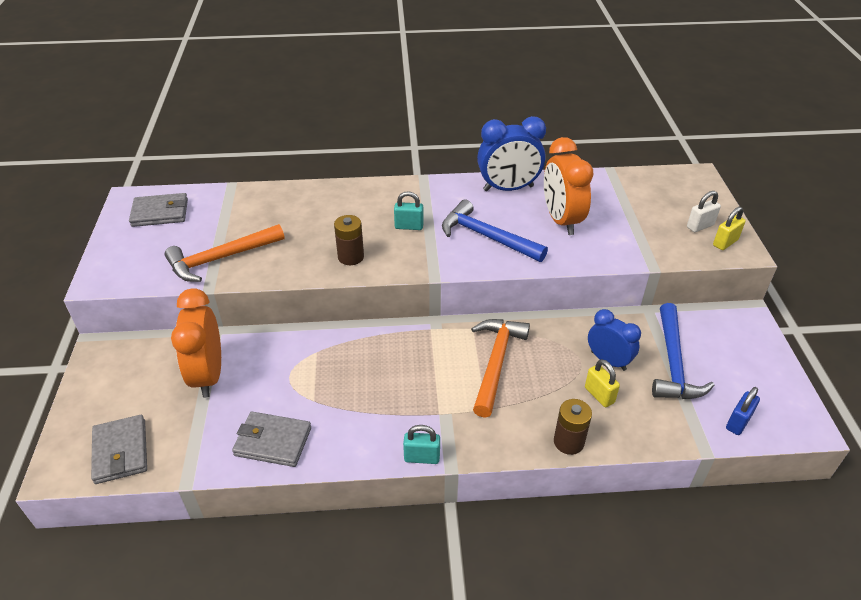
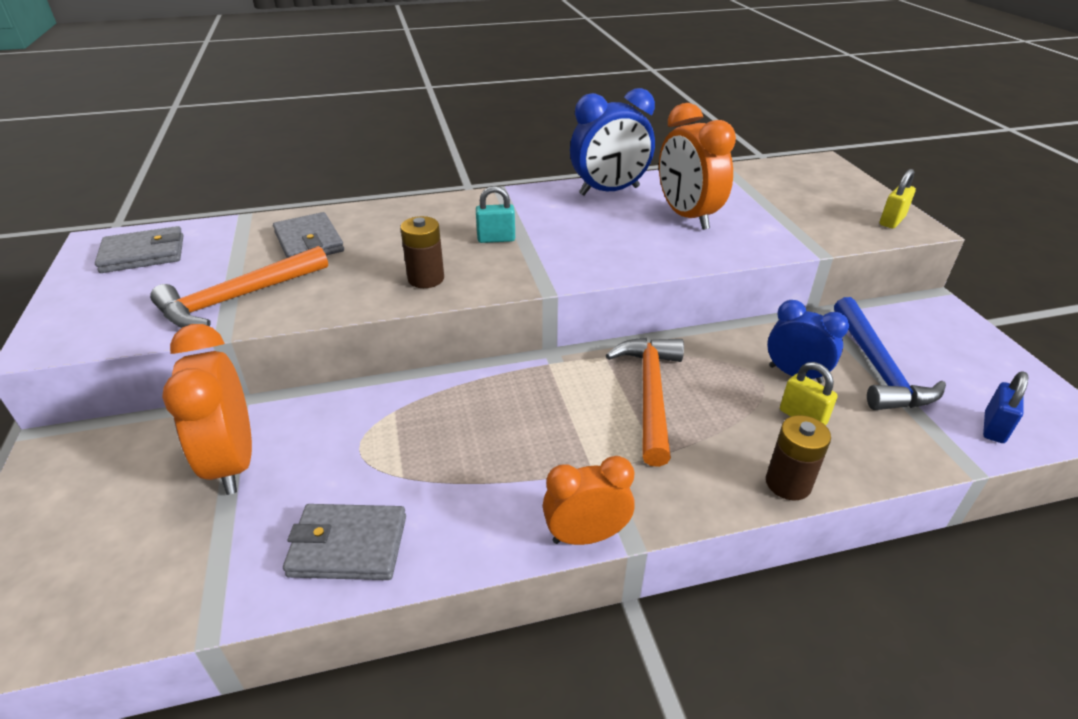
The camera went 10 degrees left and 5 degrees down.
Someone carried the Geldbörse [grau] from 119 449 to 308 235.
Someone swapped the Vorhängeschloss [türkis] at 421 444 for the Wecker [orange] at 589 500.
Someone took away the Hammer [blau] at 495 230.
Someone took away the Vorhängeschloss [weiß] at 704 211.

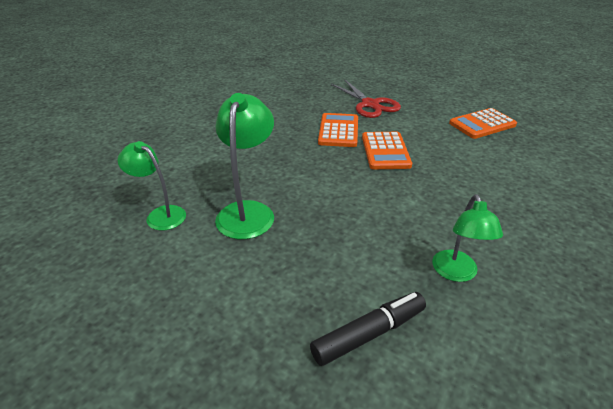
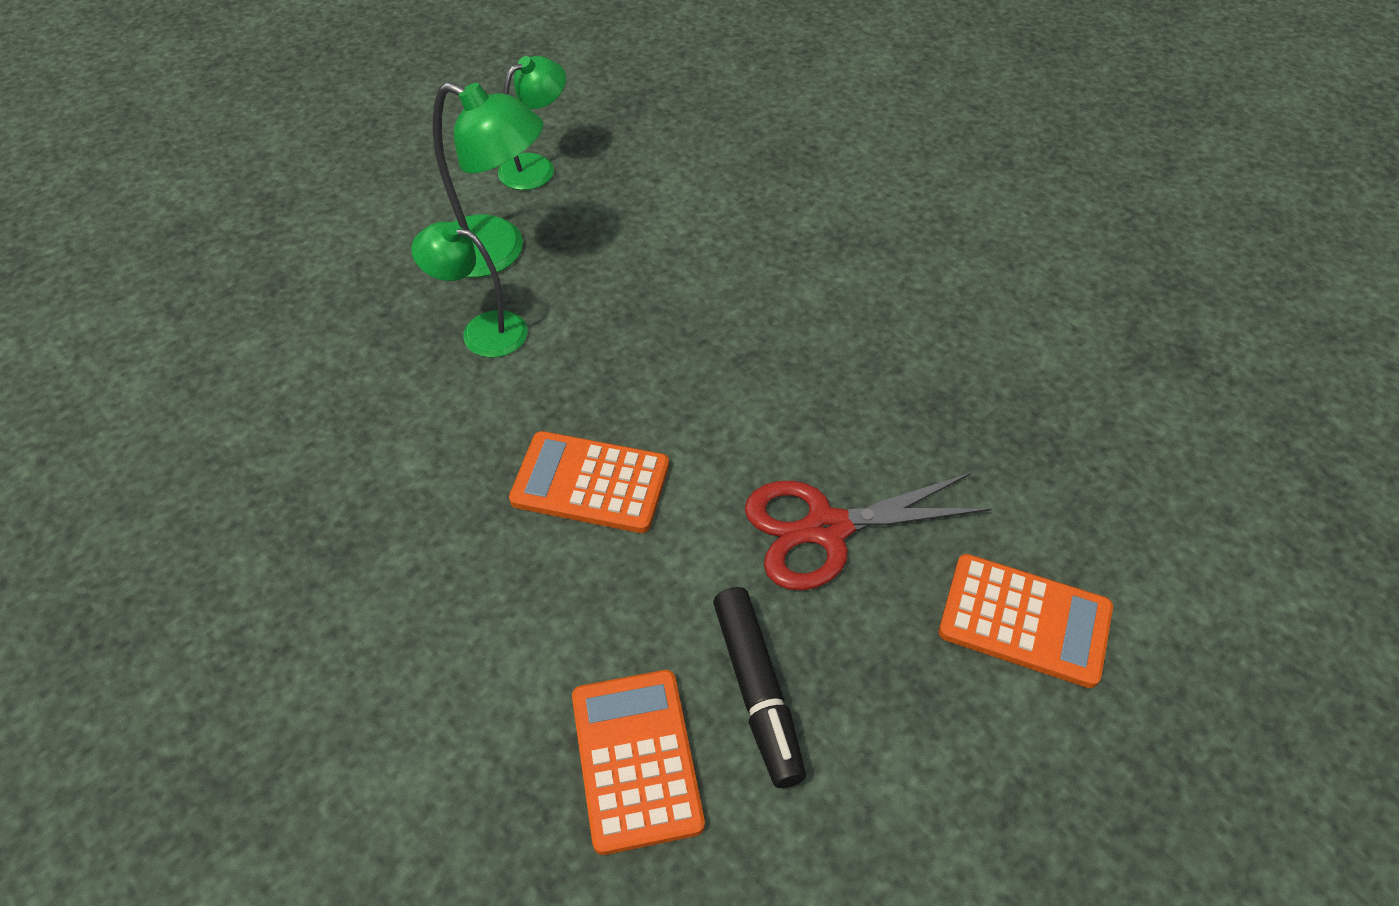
The camera went 105 degrees right and 15 degrees up.
Someone carried the Filzstift [schwarz] from 368 329 to 759 687.
Someone carried the Taschenrechner [orange] from 338 130 to 1026 621.
Someone carried the Lampe [grün] from 467 238 to 469 289.

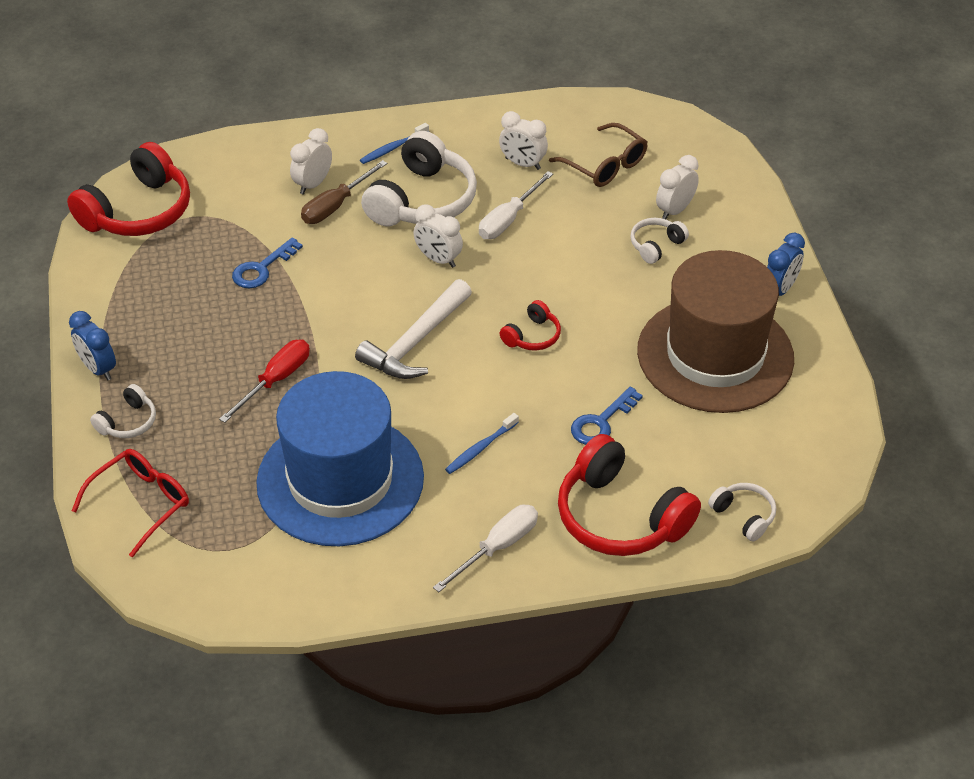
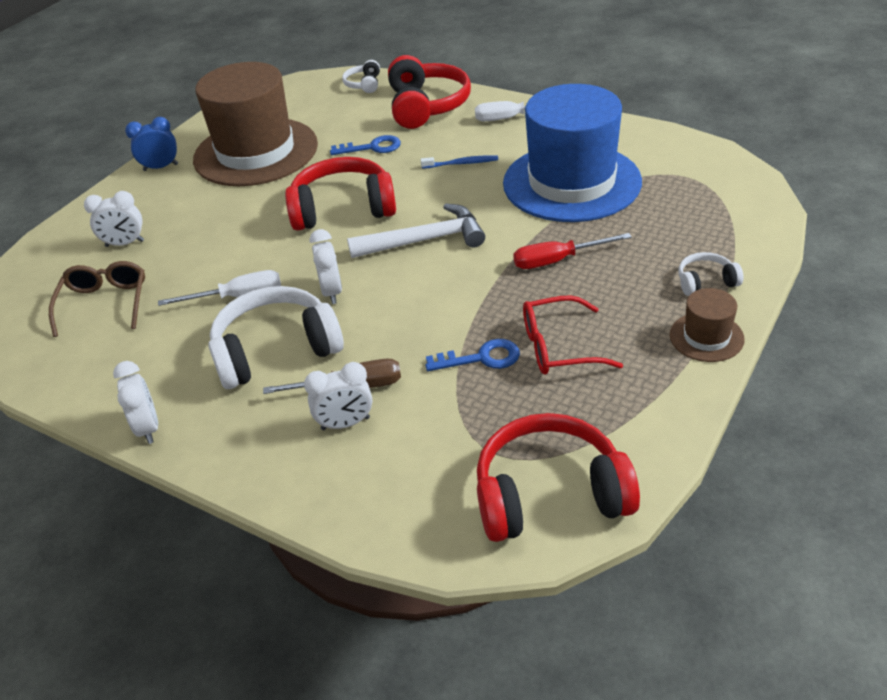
The camera went 135 degrees left and 5 degrees down.
Someone swapped the Wecker [blau] at 92 346 for the Hut [braun] at 707 325.
Someone carried the Brille [rot] from 130 503 to 573 334.
Someone took away the Zahnbürste [blau] at 394 143.
Someone carried the Wecker [weiß] from 523 140 to 135 402.
Someone scaled the Kopfhörer [rot] at 530 325 by 2.09.
Someone took away the Kopfhörer [weiß] at 659 241.

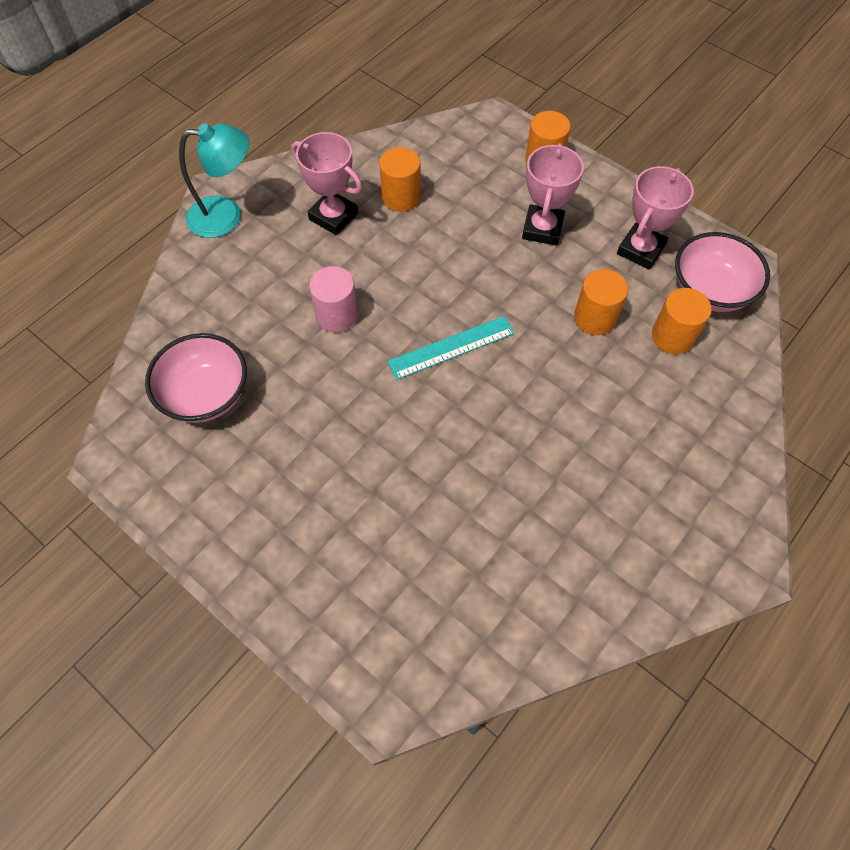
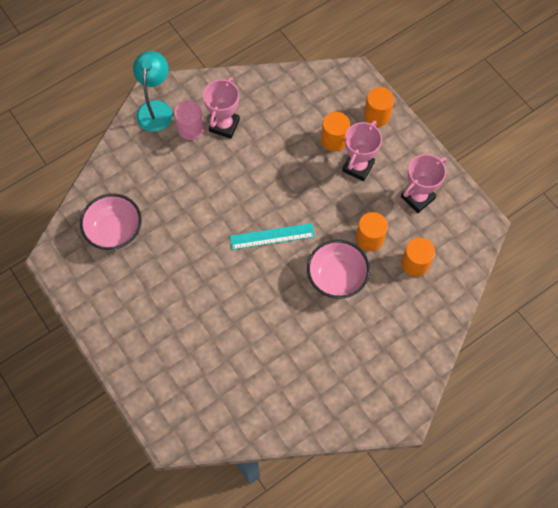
The camera went 15 degrees right and 5 degrees up.
Someone rotated the Lampe [türkis] at 214 180 by 90 degrees counterclockwise.
Someone rotated the Pokal [rosa] at 326 183 by 60 degrees clockwise.
Someone carried the Vollzylinder [rosa] from 333 299 to 189 120.
Someone carried the Vollzylinder [orange] from 400 179 to 335 131.
Someone carried the Schüssel [rosa] from 722 272 to 338 269.

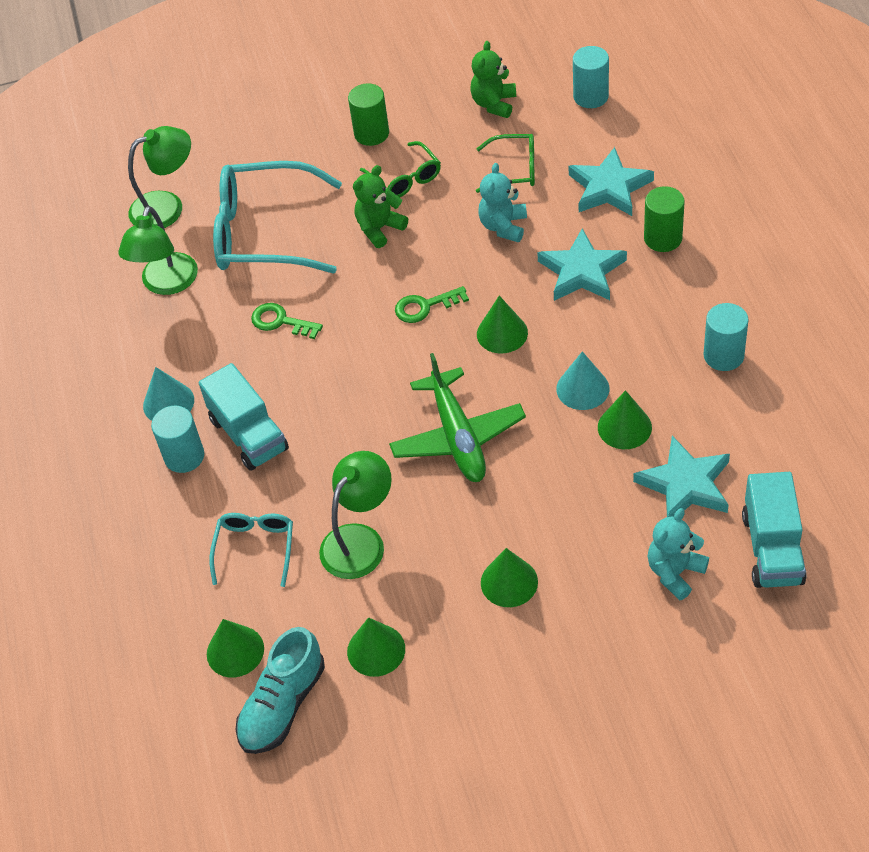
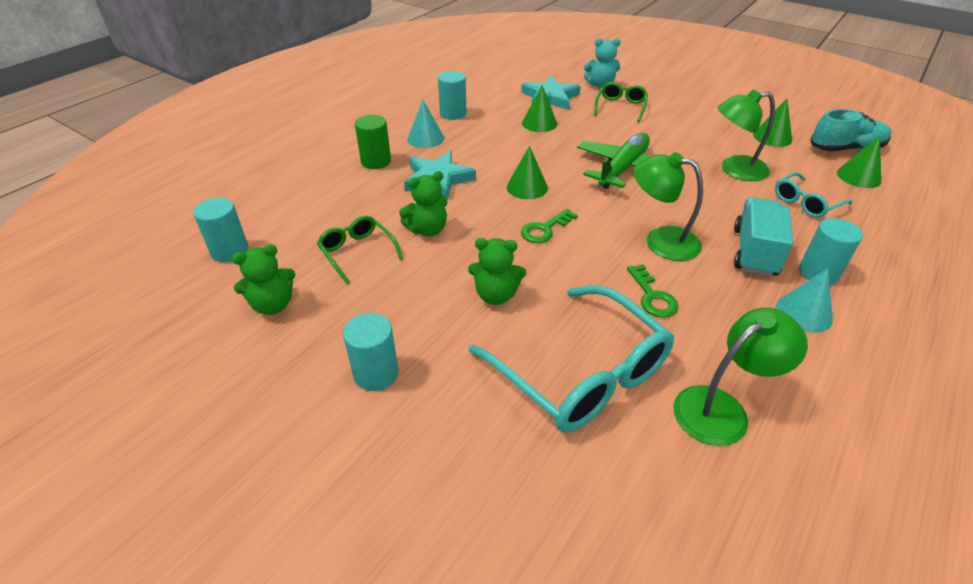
The camera went 135 degrees left and 10 degrees down.
Someone carried the Lampe [grün] from 159 177 to 668 206.
Someone repainted the Vollzylinder [grün] at 368 114, which became the Vollzylinder [türkis] at 371 352.
Someone carried the Brille [grün] from 400 169 to 621 102.
Someone rotated the Schlüssel [grün] at 432 304 by 105 degrees clockwise.
Someone repainted the Teddybär [türkis] at 502 202, which became the Teddybär [grün] at 423 203.
Someone took away the Kegel [grün] at 509 577.
Someone carried the Kegel [türkis] from 582 380 to 425 124.
Someone took away the Stern [türkis] at 611 181.
Someone took away the Lastwagen [türkis] at 774 530.

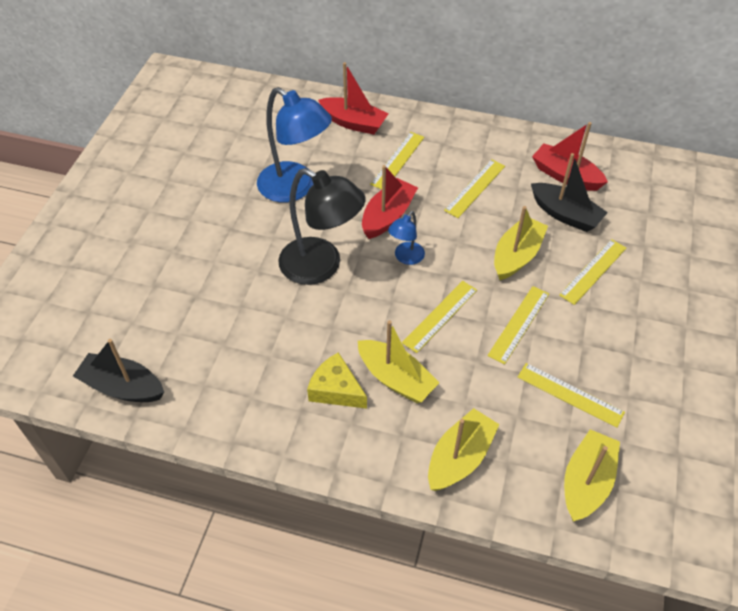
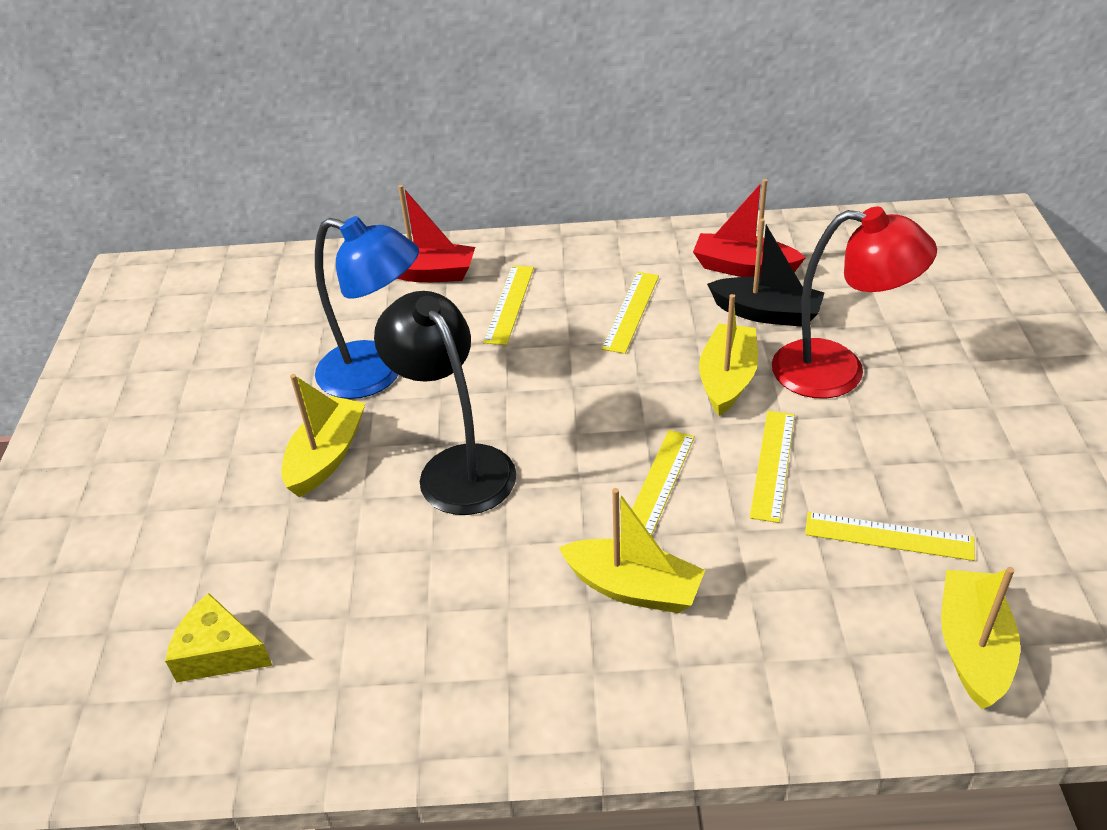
The camera went 15 degrees left and 10 degrees down.
Someone took away the Boot [schwarz] at 118 370.
Someone rotated the Lampe [schwarz] at 322 226 by 135 degrees counterclockwise.
Someone carried the Käse [gelb] from 337 380 to 219 637.
Someone took away the Boot [rot] at 390 202.
Someone took away the Lampe [blau] at 406 238.
Someone carried the Boot [gelb] from 464 449 to 323 435.
Someone swapped the Lineal [gelb] at 592 272 for the Lampe [rot] at 854 303.

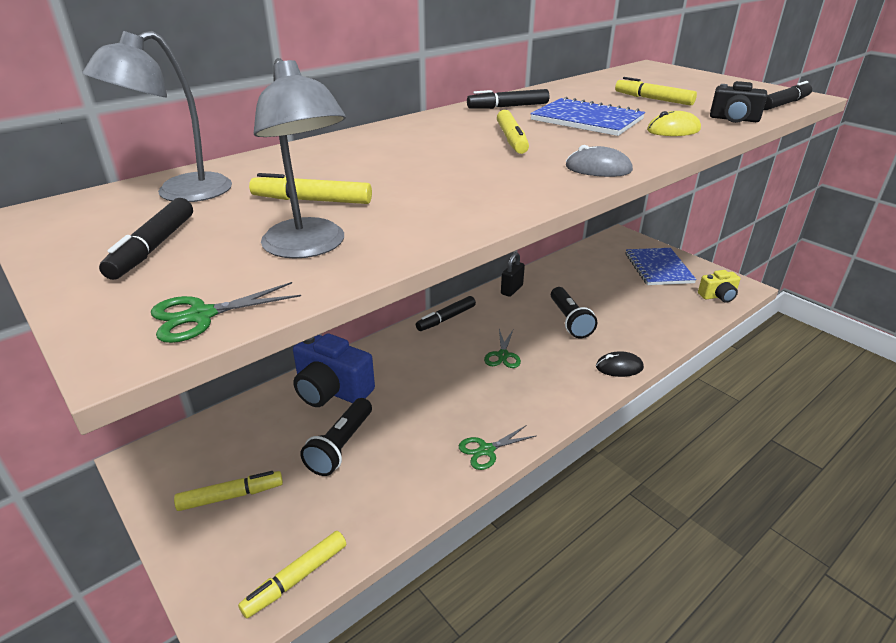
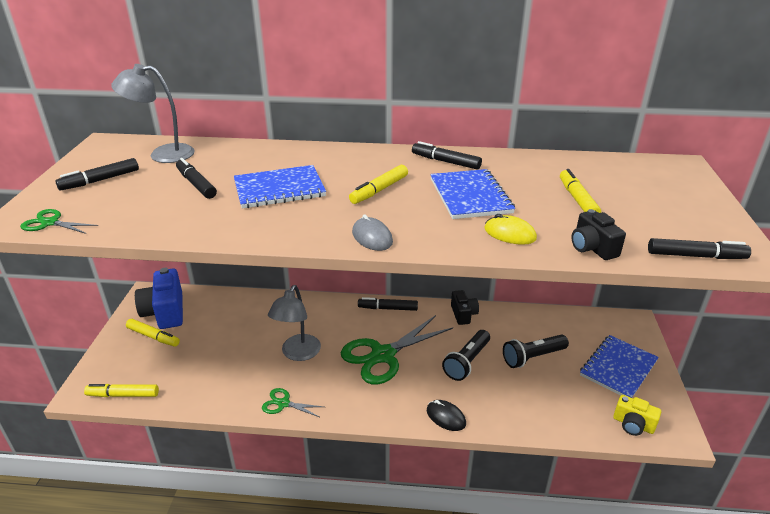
The camera went 45 degrees right and 0 degrees up.
Someone repainted the Filzstift [gelb] at 310 188, which became the Filzstift [schwarz] at 196 178.
Someone carried the Lampe [grau] from 300 158 to 294 323.
Someone carried the Kamera [blau] from 334 370 to 159 298.
Someone carried the Taschenlampe [schwarz] from 336 437 to 536 351.
Someone scaled the Schere [grün] at 502 348 by 2.13.
Someone swapped the Vorhängeschloss [schwarz] at 513 274 for the Kamera [schwarz] at 465 307.
Someone put down the Notizbuch [blau] at 280 187.

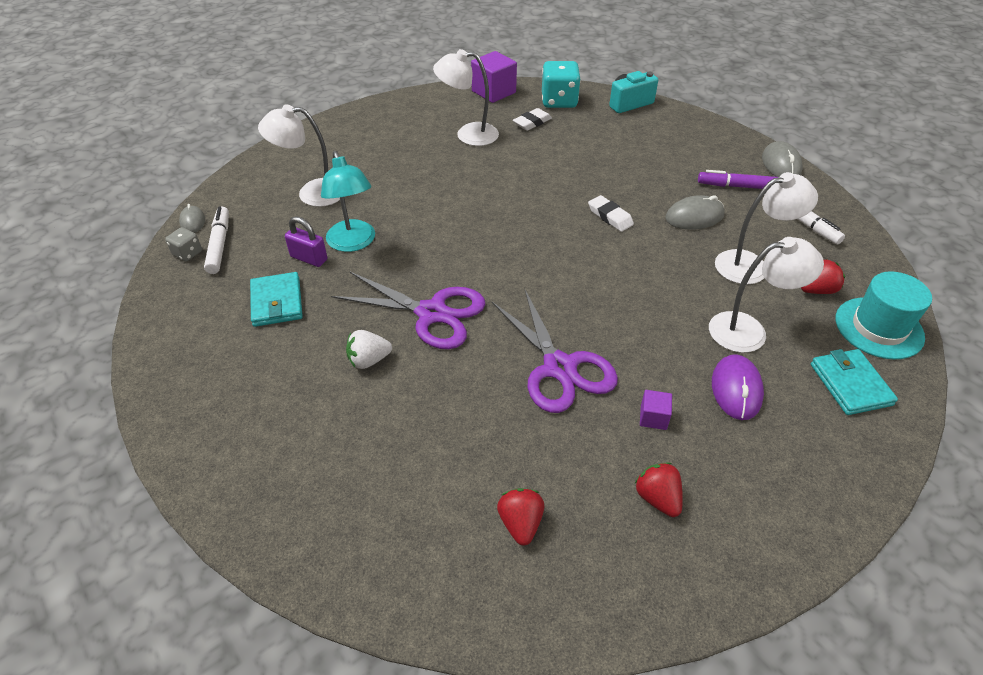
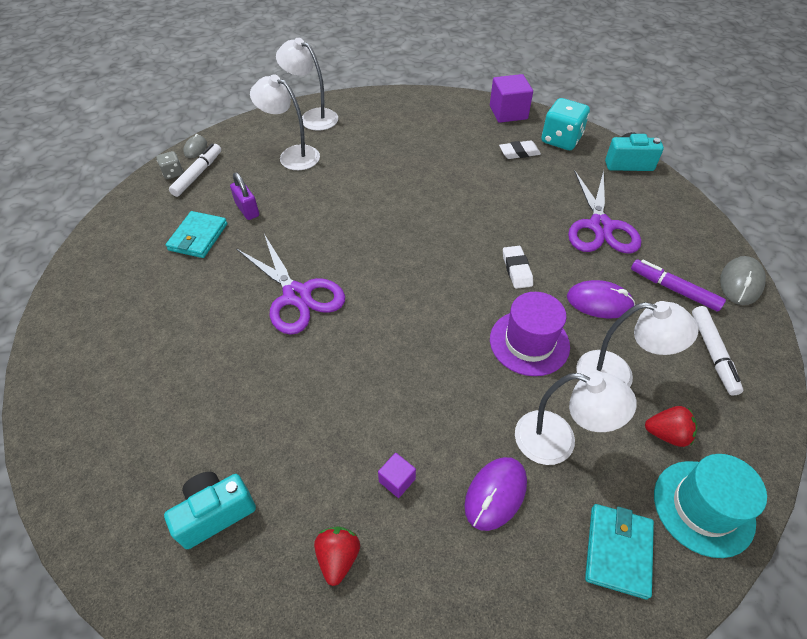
The camera went 30 degrees right and 5 degrees up.
Someone took away the Lampe [türkis] at 348 201.
Someone took away the Erdbeere [weiß] at 369 349.
Someone carried the Lampe [weiß] from 466 97 to 307 84.
Someone carried the Schere [lila] from 555 351 to 604 211.
Someone swapped the Erdbeere [rot] at 520 517 for the Kamera [türkis] at 210 510.
Someone repainted the Computermaus [grau] at 695 212, which became the Computermaus [lila] at 601 299.
Someone put down the Hut [lila] at 530 334.

